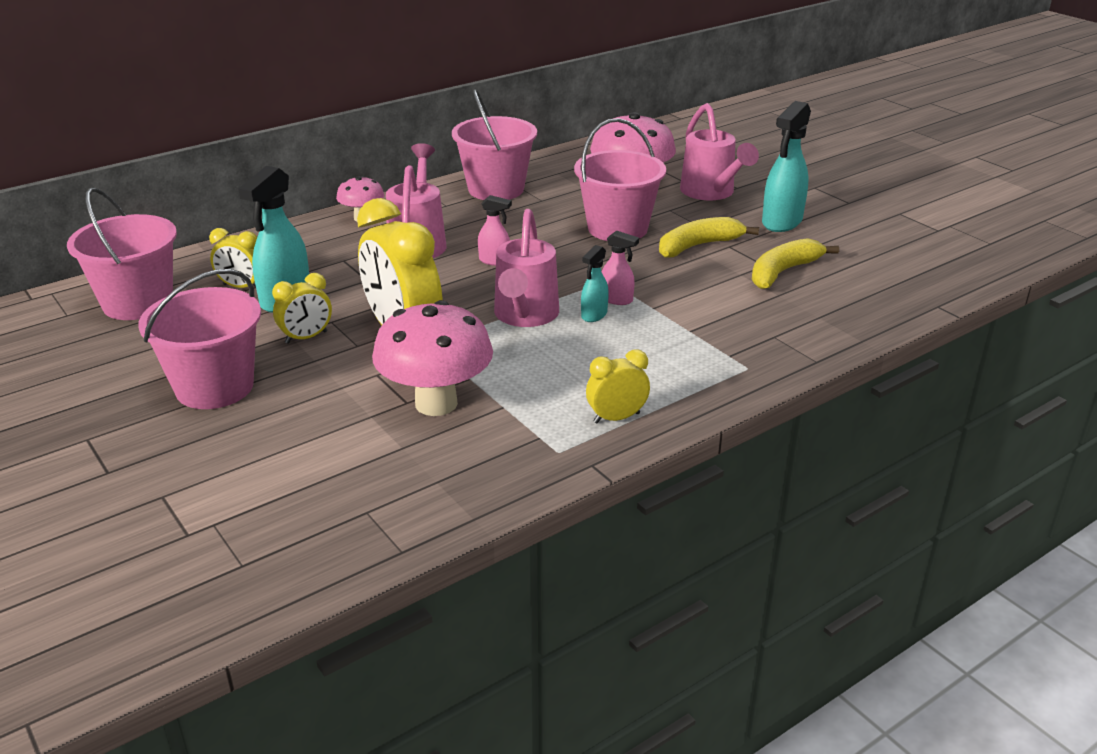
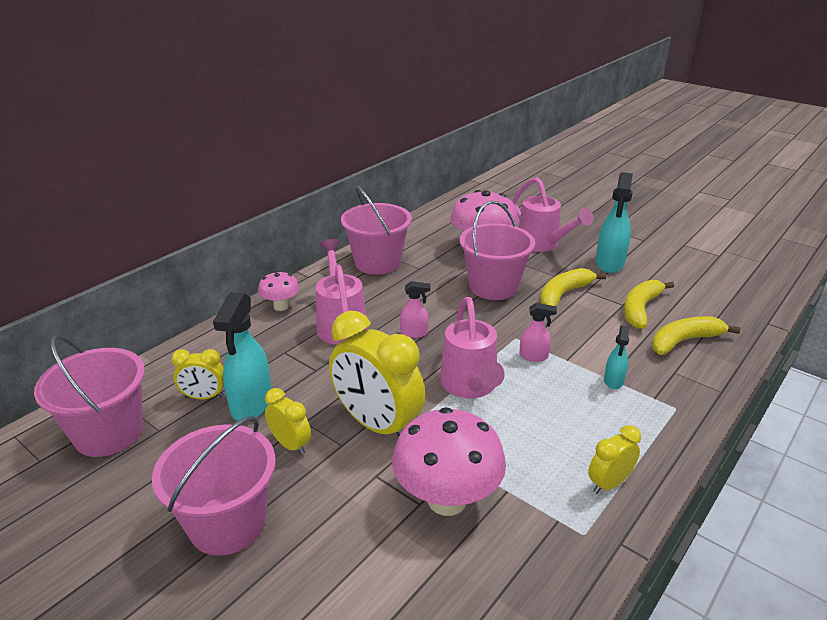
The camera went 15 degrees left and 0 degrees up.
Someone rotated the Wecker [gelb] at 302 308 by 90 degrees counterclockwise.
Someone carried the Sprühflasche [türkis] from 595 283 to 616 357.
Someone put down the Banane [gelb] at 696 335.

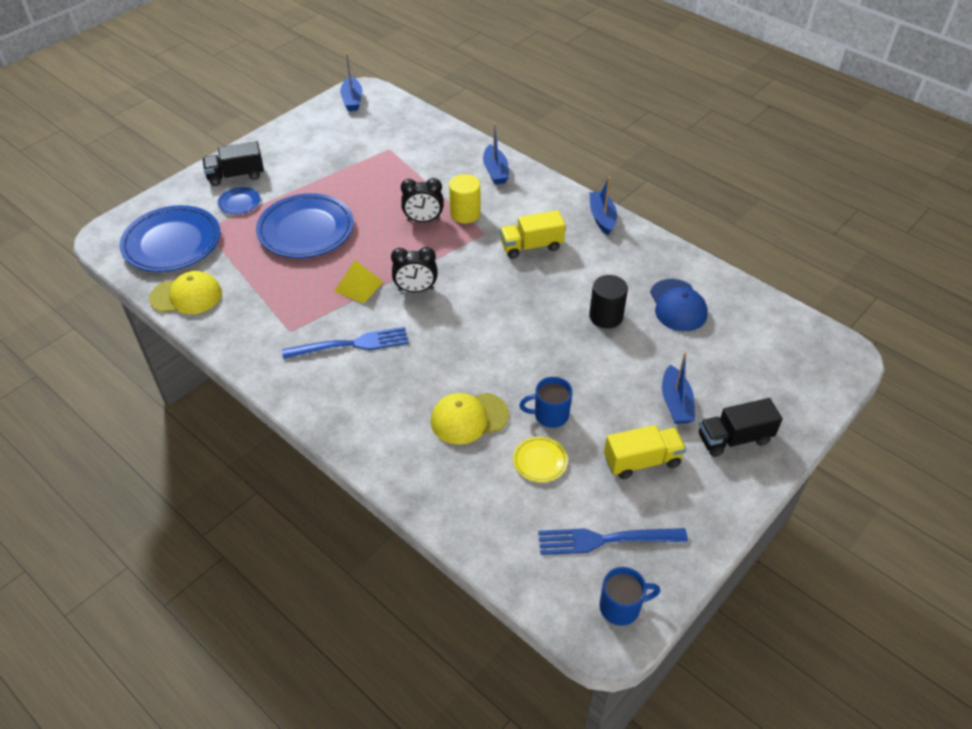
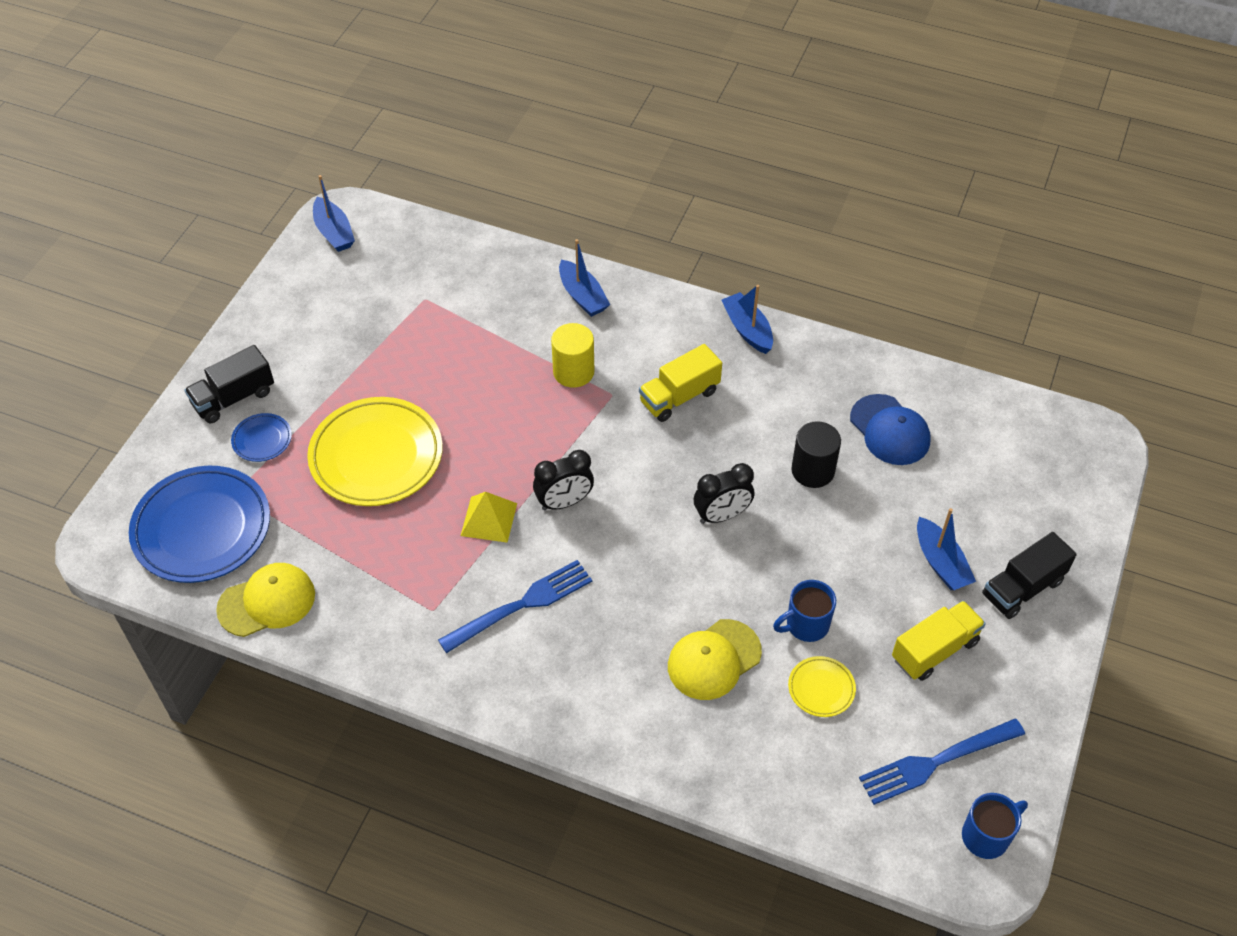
The camera went 20 degrees left and 5 degrees up.
Someone repainted the Teller [blau] at 305 225, which became the Teller [gelb] at 375 451.
Someone carried the Wecker [schwarz] from 422 200 to 724 493.

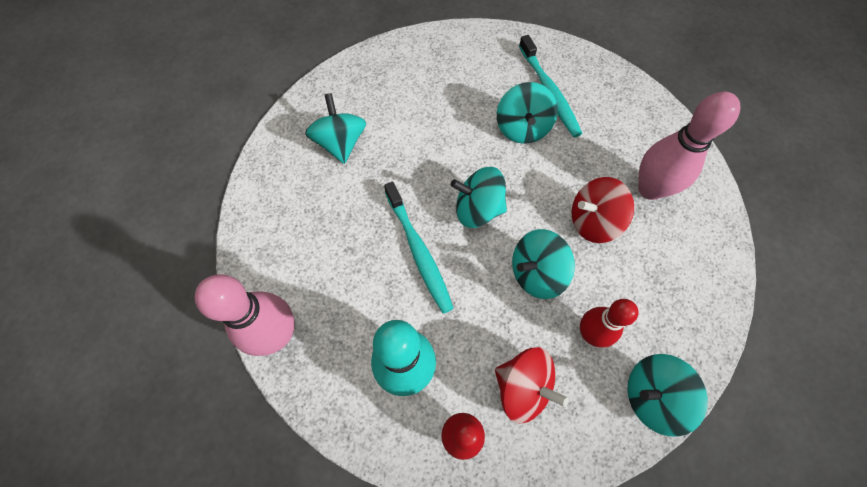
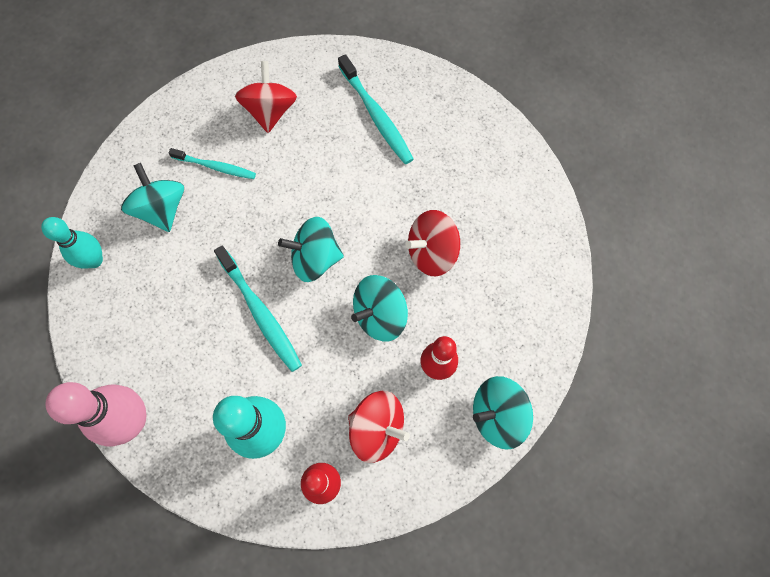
The camera went 10 degrees left and 5 degrees up.
Someone took away the Kreisel [türkis] at 527 113.
Someone took away the Bowlingkegel [rosa] at 689 146.
Someone put down the Bowlingkegel [türkis] at 72 243.
Someone put down the Zahnbürste [türkis] at 212 163.
Someone put down the Kreisel [rot] at 266 97.

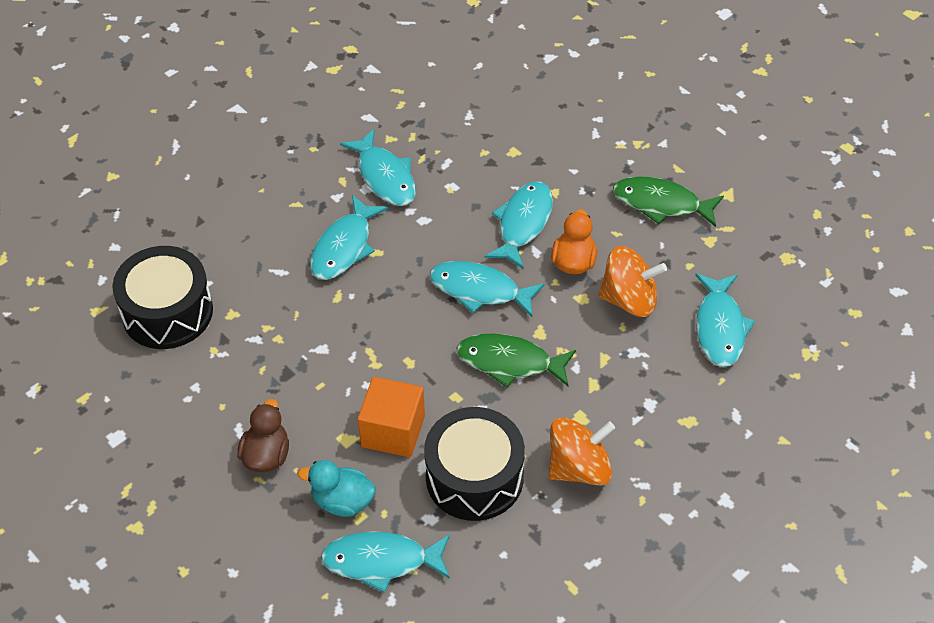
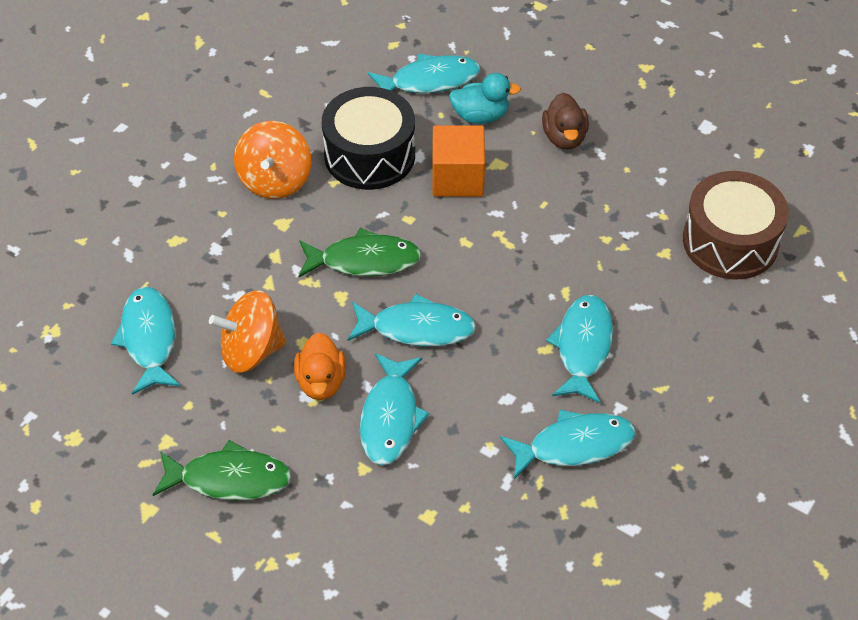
The camera went 165 degrees right and 0 degrees up.
Someone repainted the Trommel [schwarz] at 162 297, which became the Trommel [braun] at 736 225.
Someone rotated the Fisch [türkis] at 378 167 by 120 degrees clockwise.
Someone rotated the Kreisel [orange] at 581 451 by 45 degrees counterclockwise.

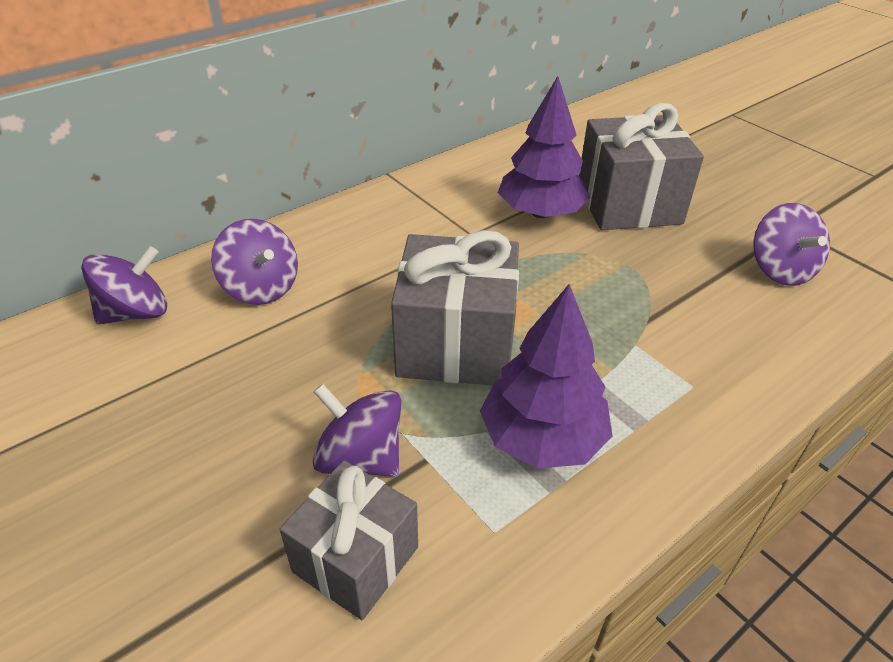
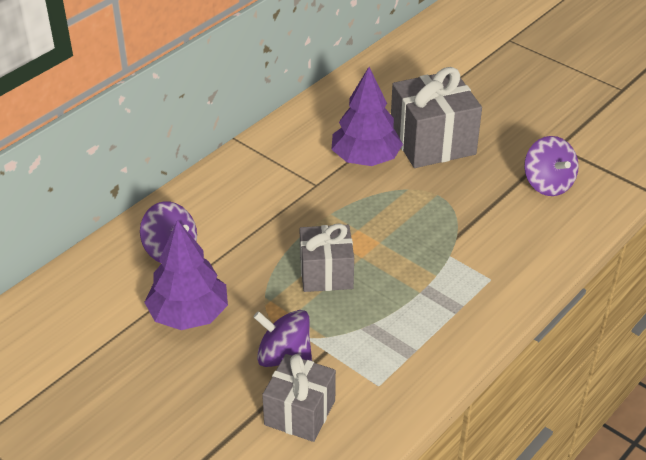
The camera went 10 degrees left and 0 degrees up.
Someone took away the Kreisel [lila] at 124 285.
Someone scaled the Geschenk [grau] at 455 307 by 0.65.
Someone carried the Baum [lila] from 546 376 to 186 275.

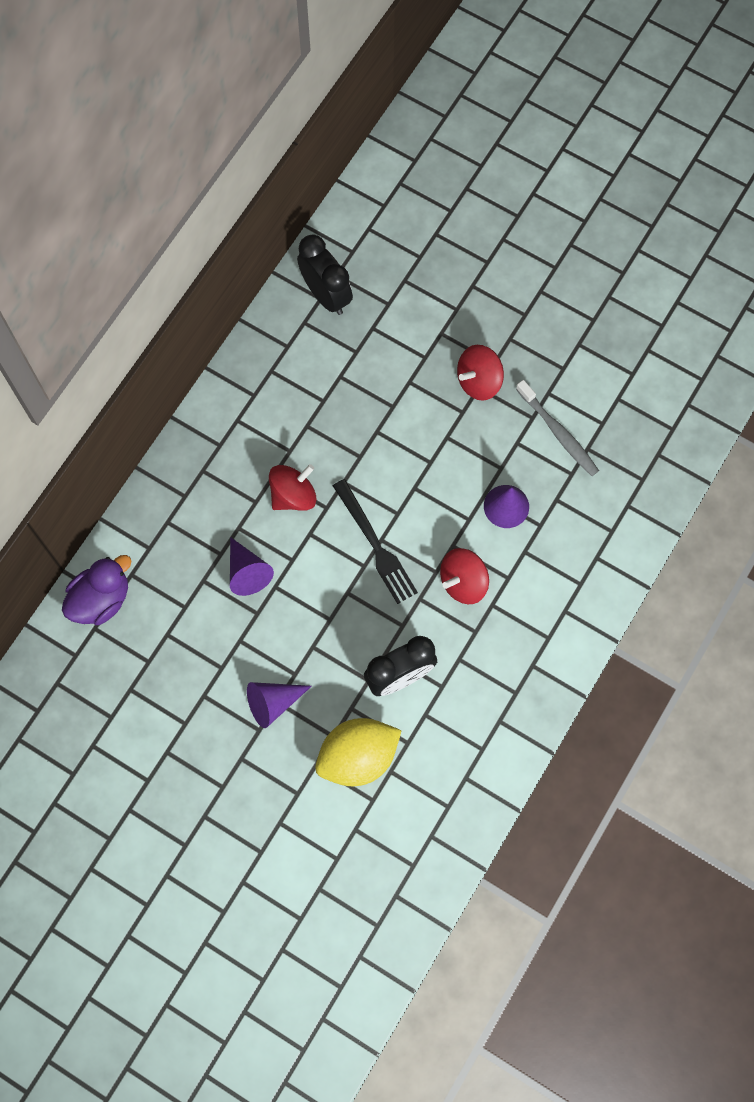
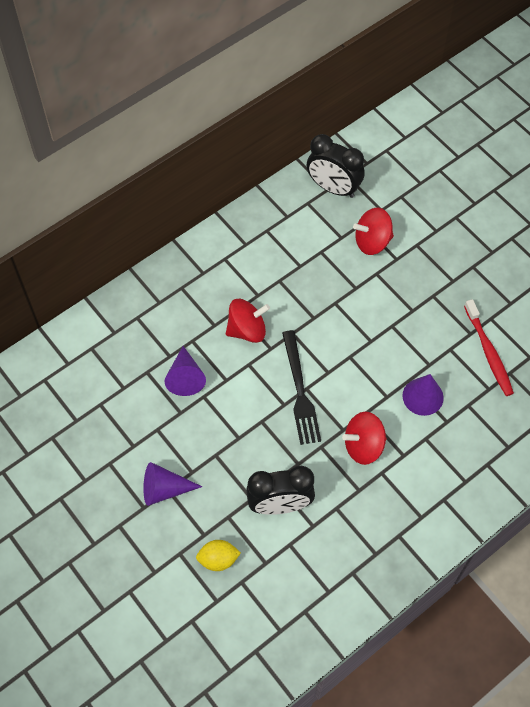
The camera went 20 degrees right and 10 degrees down.
Someone took away the Ente [lila] at 96 590.
Someone rotated the Wecker [schwarz] at 325 275 by 135 degrees clockwise.
Someone scaled the Zitrone [gelb] at 358 752 by 0.52.
Someone carried the Kreisel [rot] from 480 373 to 373 231.
Someone repainted the Zahnbürste [grau] at 557 428, which became the Zahnbürste [rot] at 489 347.

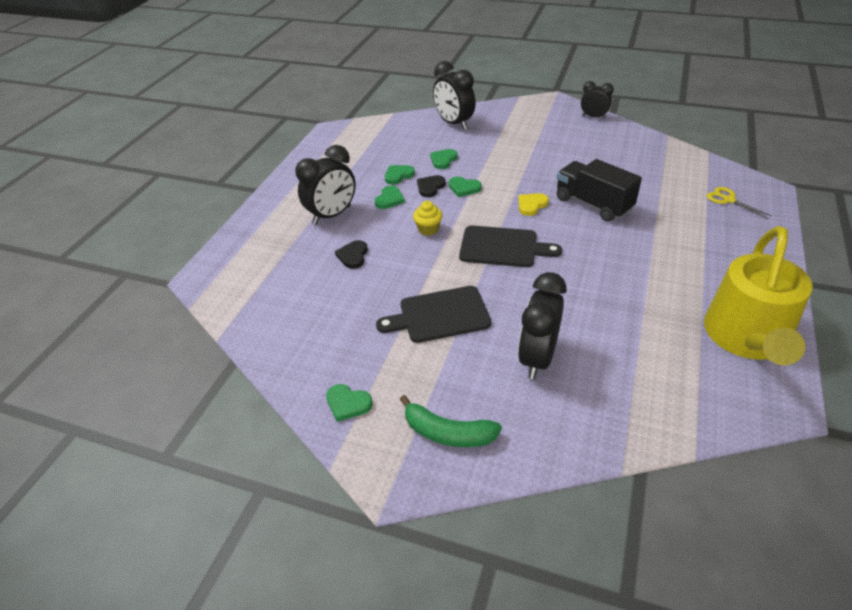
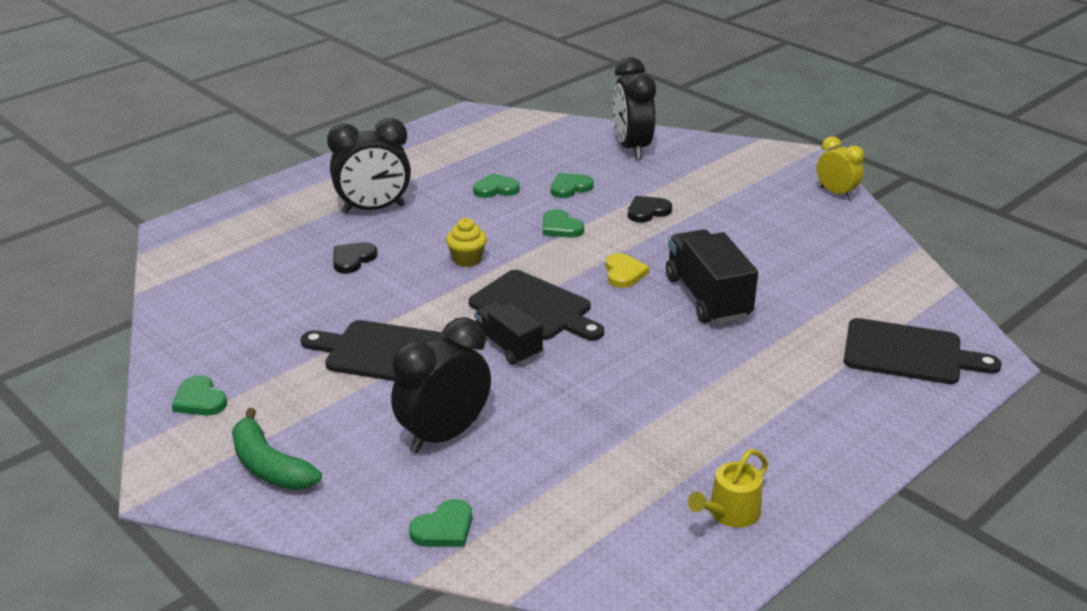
The camera went 25 degrees right and 10 degrees down.
Someone carried the Herz [grün] from 389 197 to 440 523.
Someone carried the Herz [schwarz] from 431 186 to 650 209.
Someone rotated the Herz [gelb] at 533 204 by 105 degrees clockwise.
Someone repainted the Wecker [schwarz] at 597 100, which became the Wecker [gelb] at 840 167.
Someone scaled the Gießkanne [gelb] at 758 295 by 0.42.
Someone swapped the Schere [gelb] at 739 203 for the Schneidebrett [schwarz] at 923 351.
Someone put down the Lastwagen [schwarz] at 508 333.

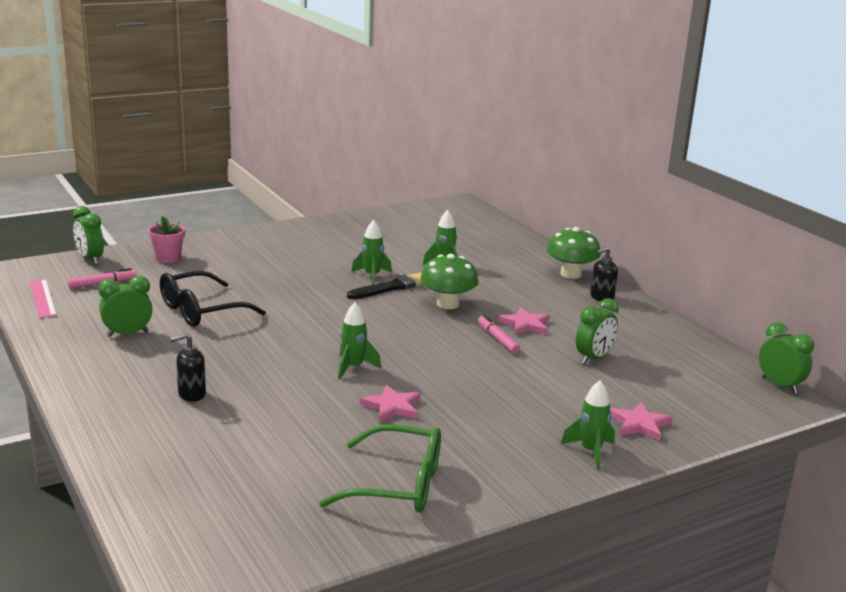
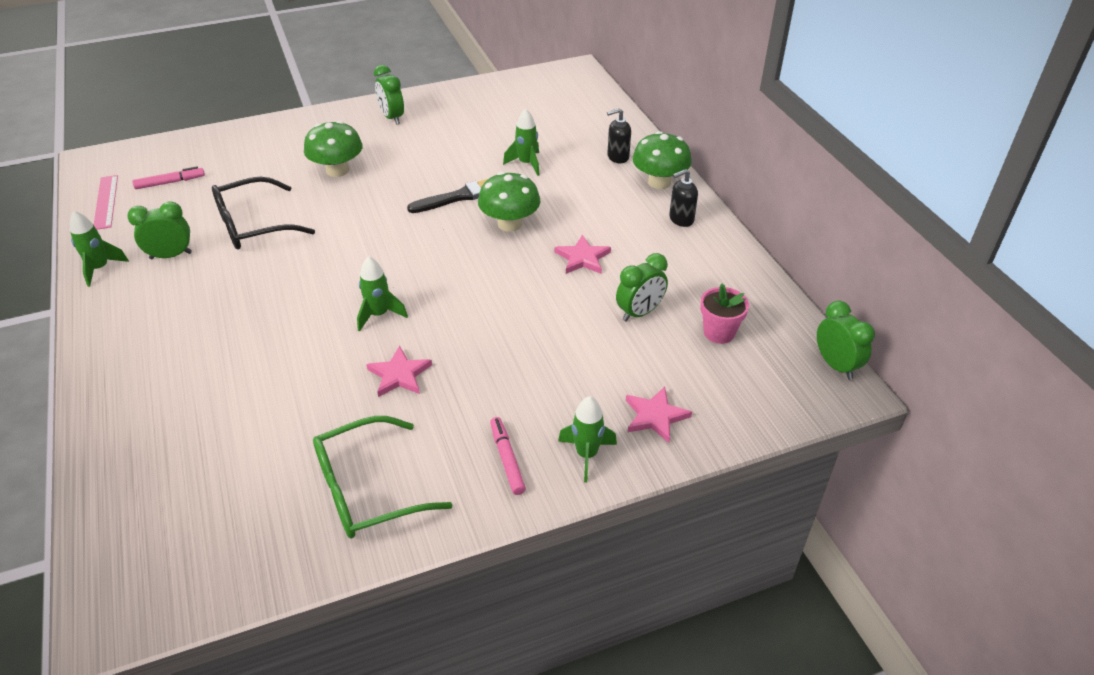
The camera went 10 degrees right and 20 degrees up.
Someone carried the Wecker [grün] from 88 235 to 389 95.
Someone carried the Blumentopf [rosa] from 166 239 to 724 314.
Someone carried the Seifenspender [schwarz] from 188 367 to 619 135.
Someone rotated the Brille [grün] at 380 468 by 135 degrees clockwise.
Someone carried the Rakete [grün] from 371 252 to 99 249.
Someone carried the Filzstift [rosa] from 499 334 to 508 456.
Someone put down the Pilz [grün] at 333 149.

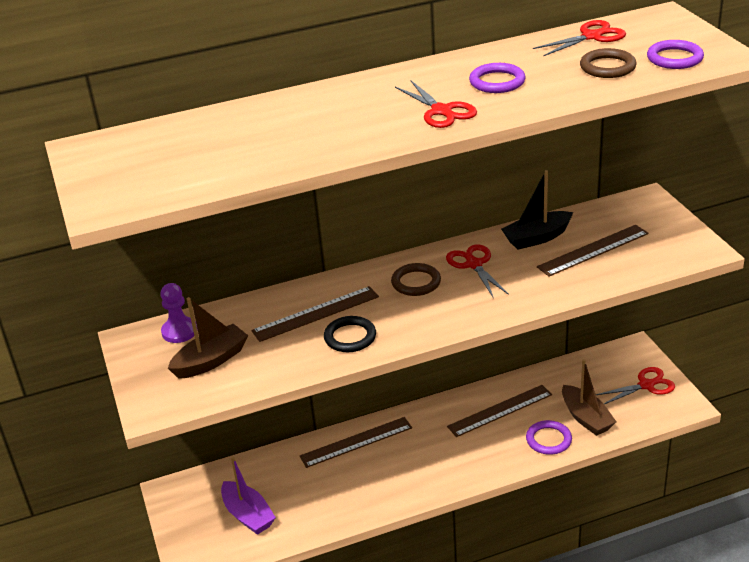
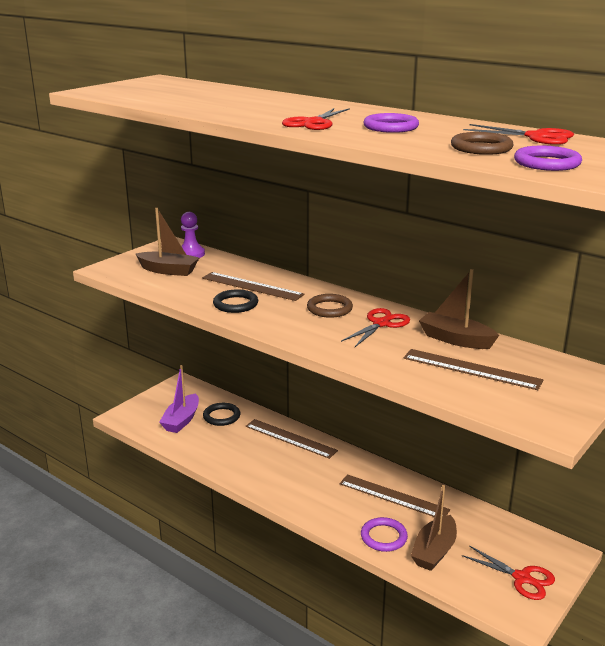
The camera went 55 degrees right and 10 degrees down.
Someone repainted the Boot [schwarz] at 537 210, which became the Boot [braun] at 459 309.
Someone put down the Ring [schwarz] at 221 414.

